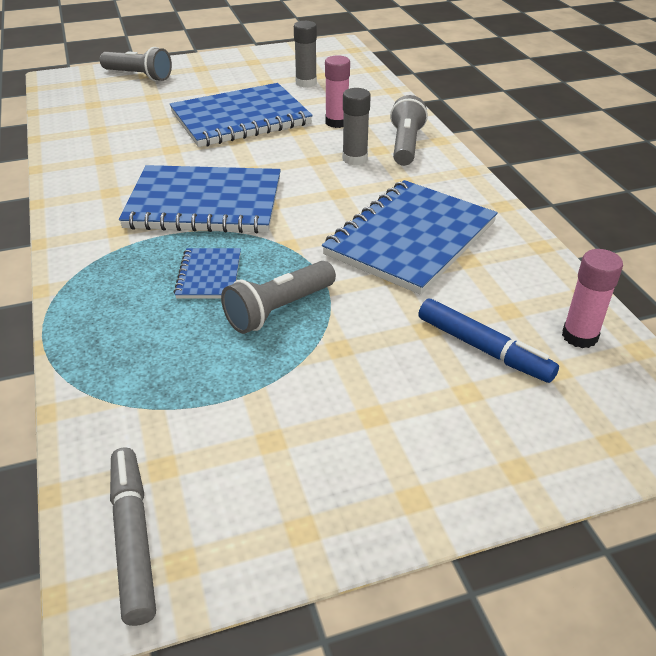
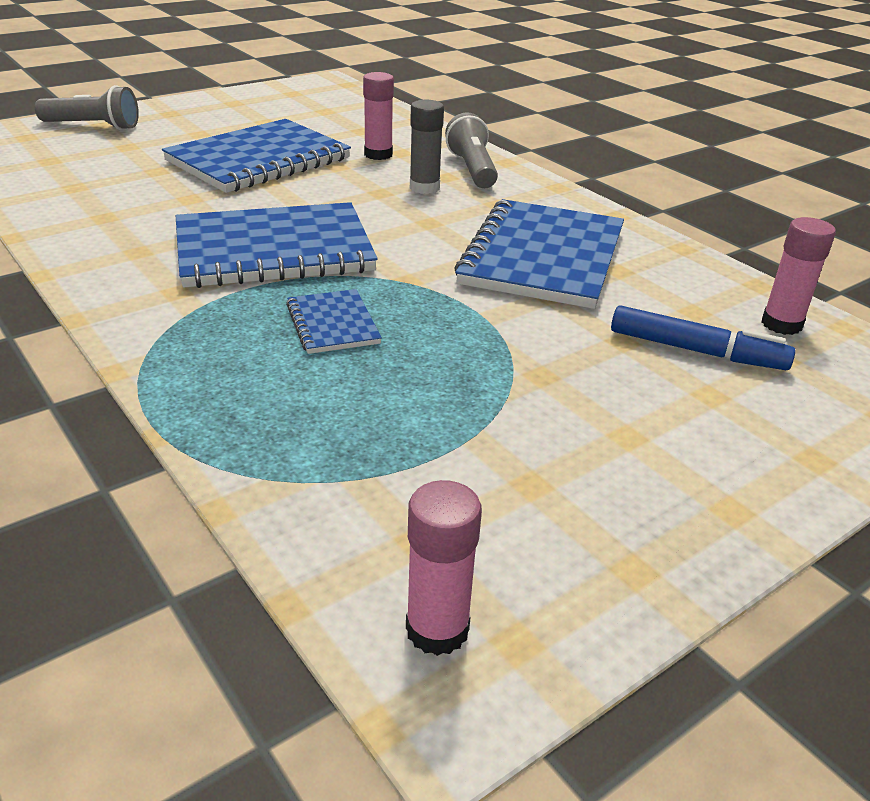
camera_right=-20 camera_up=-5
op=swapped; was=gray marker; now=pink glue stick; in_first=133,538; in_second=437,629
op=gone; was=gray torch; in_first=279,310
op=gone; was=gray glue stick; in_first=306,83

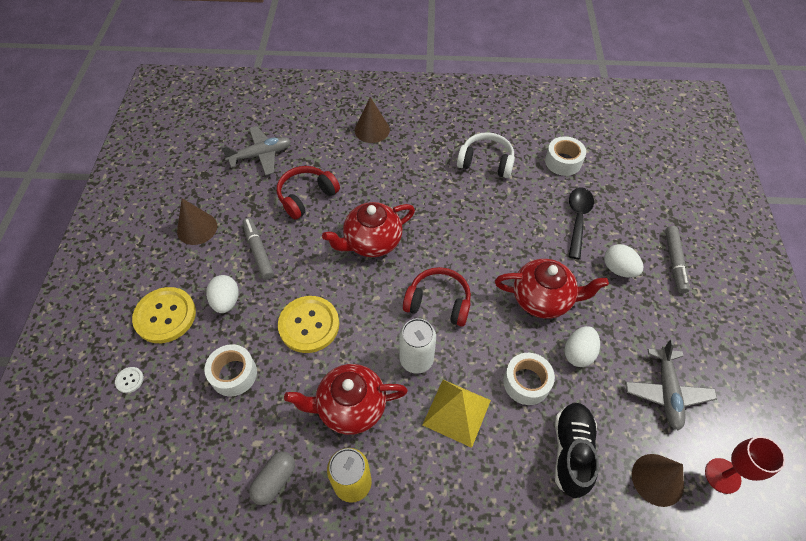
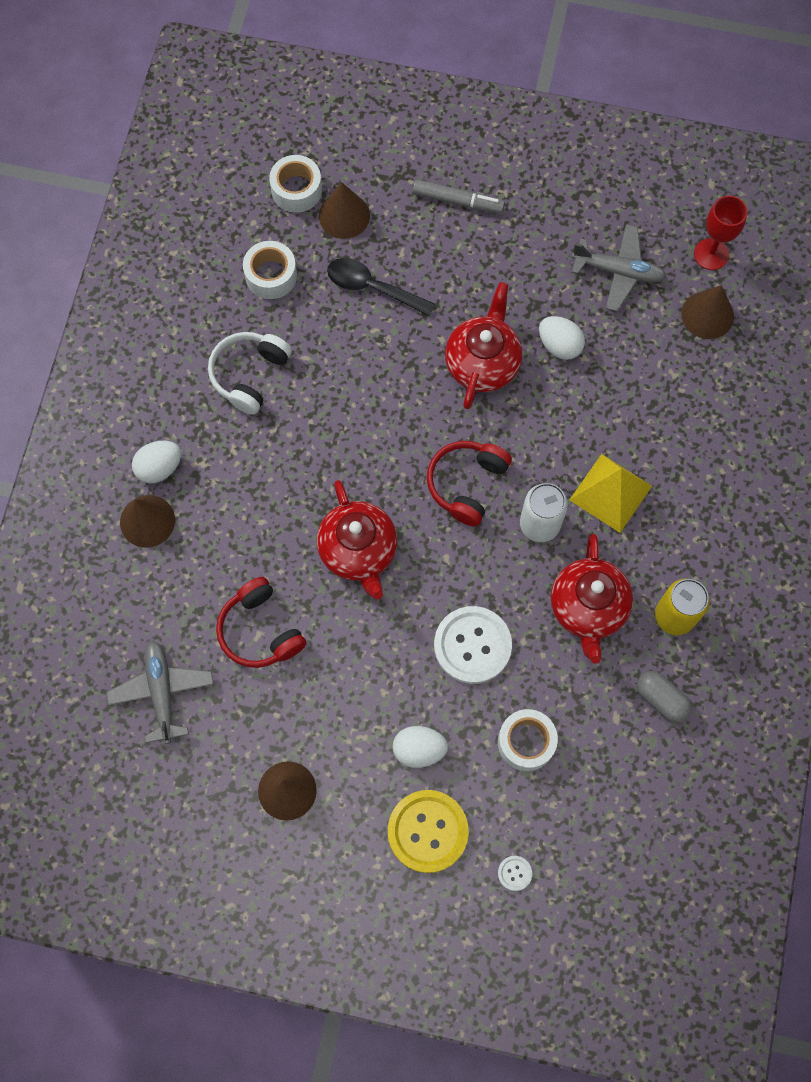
camera_right=-80 camera_up=15
op=gone; was=gray marker; in_first=258,251
op=repainted; was=yellow button; now=snow-white button; in_first=309,325; in_second=472,645
op=shifted; was=snow-white tape; in_first=526,382; in_second=296,190
op=gone; was=jet-black sneaker; in_first=571,452
op=shifted; was=snow-white egg; in_first=618,269; in_second=159,468
op=new; now=brown cone shape; in_second=344,215

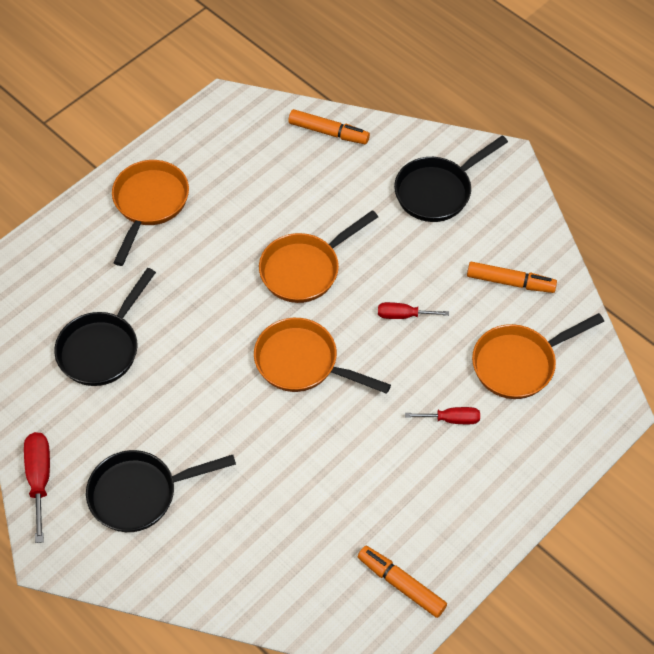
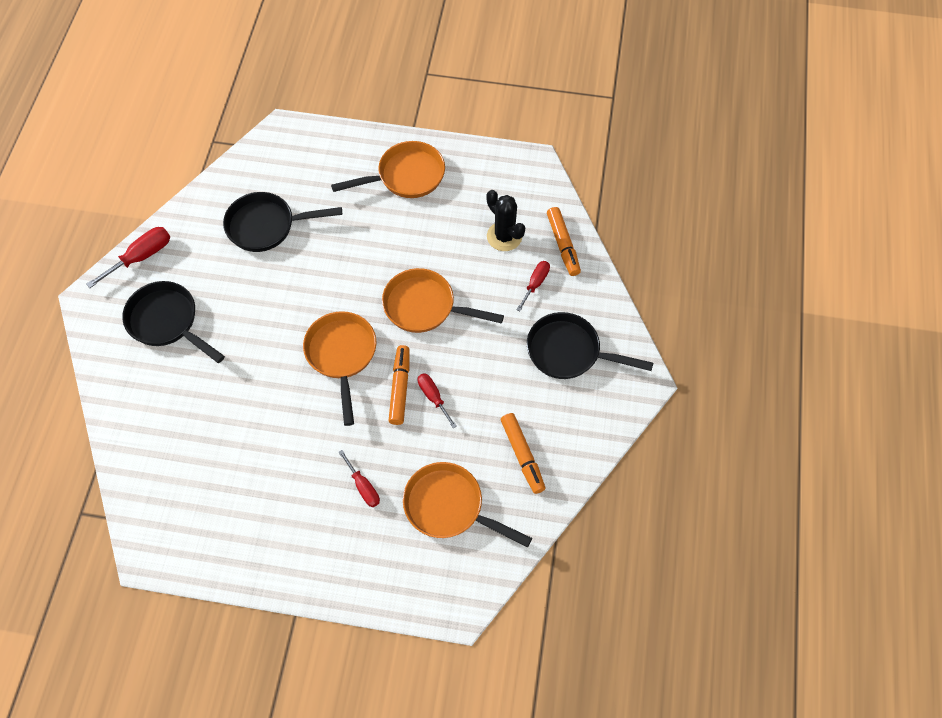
camera_right=55 camera_up=5
op=shifted; was=orange marker; in_first=401,584; in_second=400,388
op=new; now=jet-black prickly plant; in_second=504,236
op=new; now=crimson screwdriver; in_second=535,284

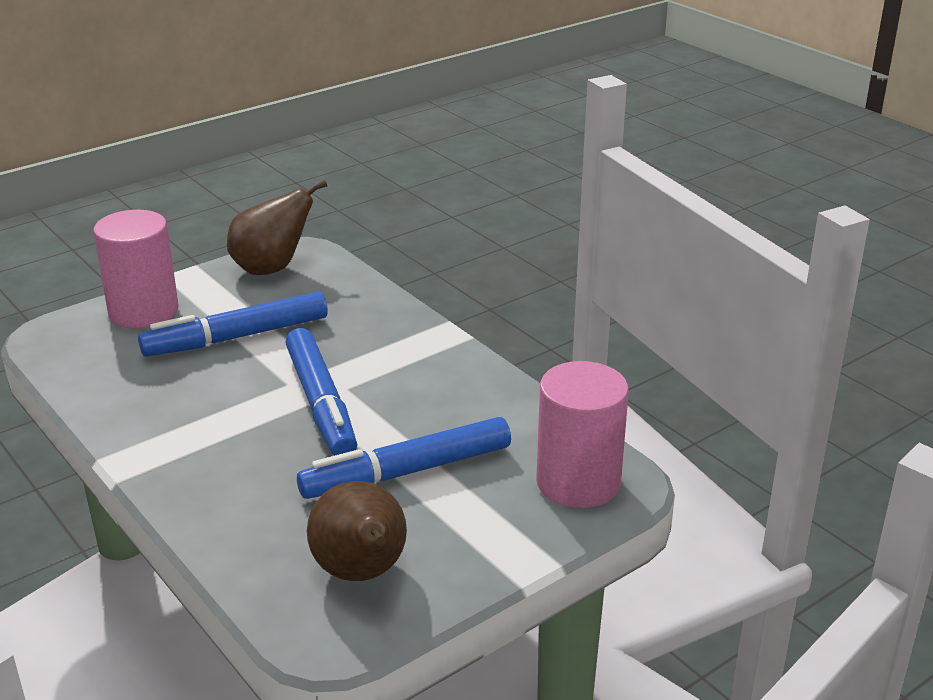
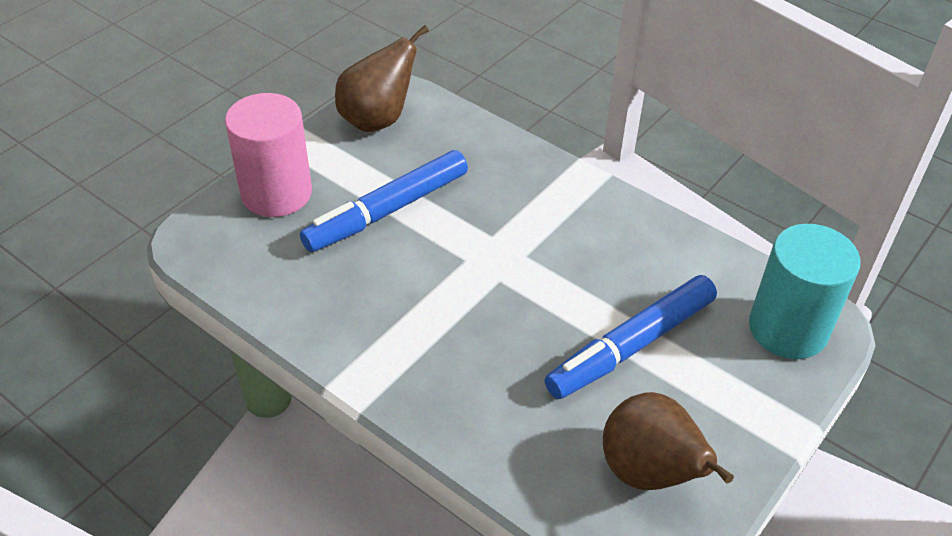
camera_right=-15 camera_up=15
op=gone; was=blue marker; in_first=321,403
op=repainted; was=pink solid cylinder; now=aqua solid cylinder; in_first=578,482; in_second=788,329

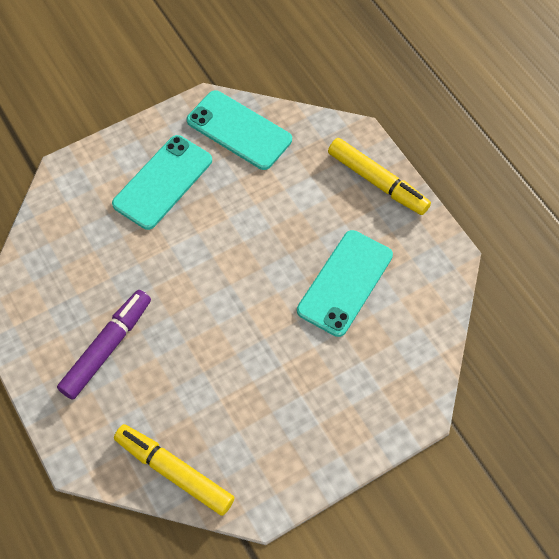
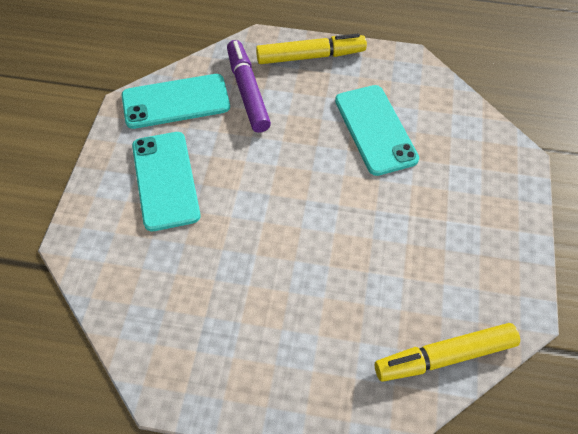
camera_right=-50 camera_up=-5
op=shifted; was=royal purple marker; in_first=107,347; in_second=247,91

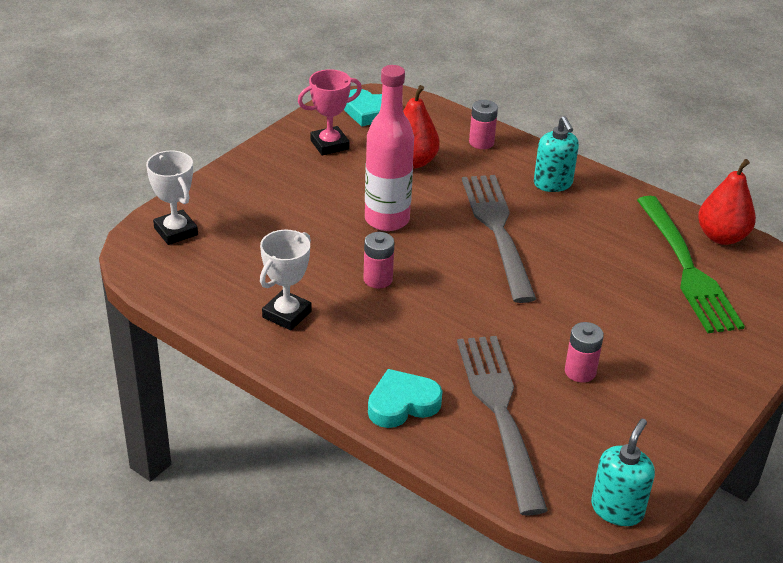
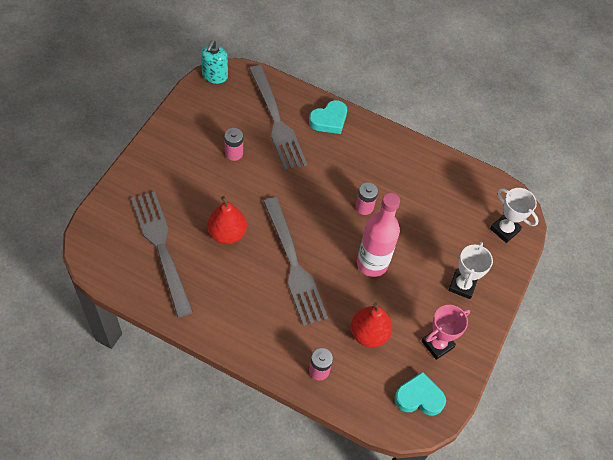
camera_right=165 camera_up=20
op=shifted; was=snow-white trophy; in_first=287,314; in_second=462,285
op=gone; was=aqua pump bottle; in_first=553,184
op=repainted; was=emerald table fork; now=gray table fork; in_first=687,268; in_second=161,248
op=shifted; was=crimson toy pear; in_first=721,237; in_second=227,233

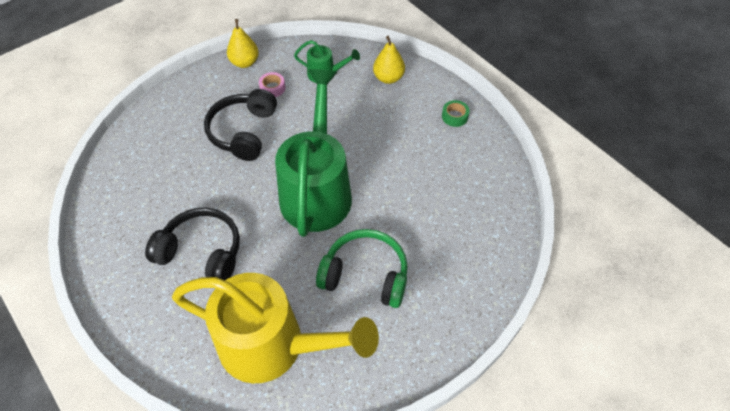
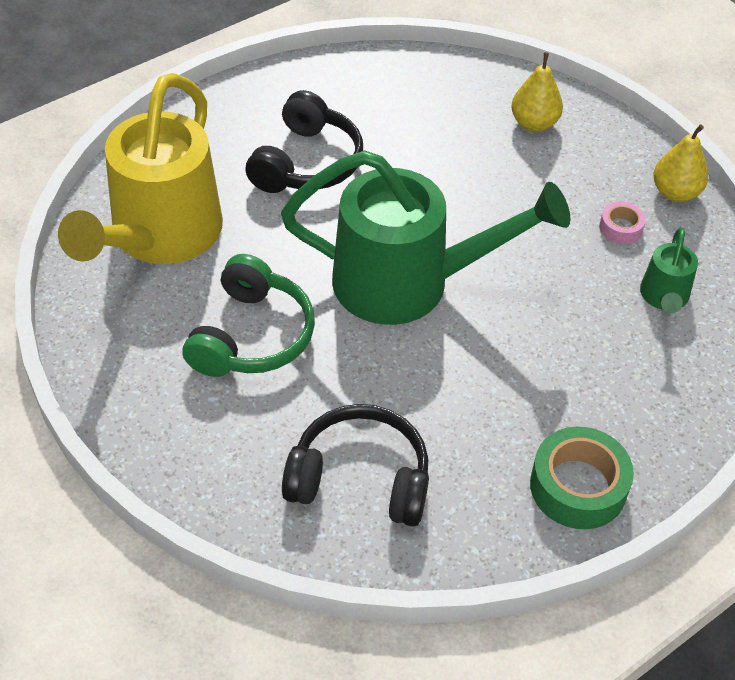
camera_right=90 camera_up=-5
op=shifted; was=jet-black over-ear headphones; in_first=243,132; in_second=360,479
op=shifted; was=yellow toy pear; in_first=388,78; in_second=534,123
op=scaled; was=emerald tape; in_first=454,116; in_second=578,487; ratio=1.89

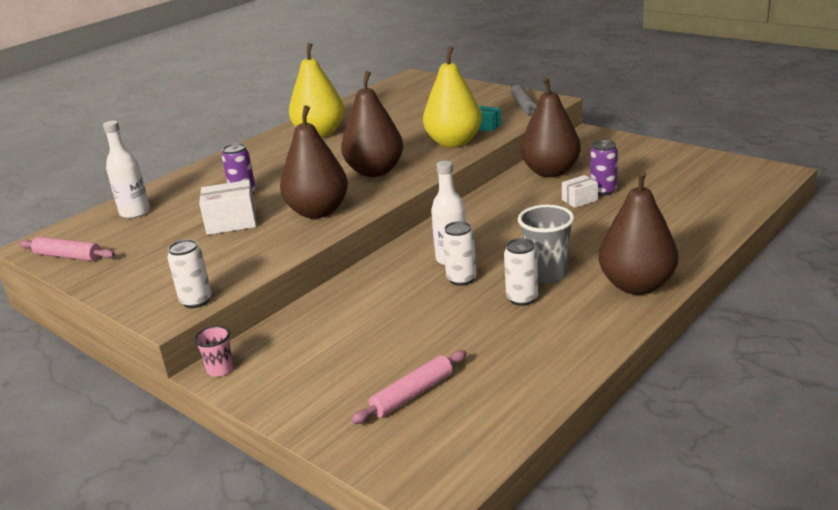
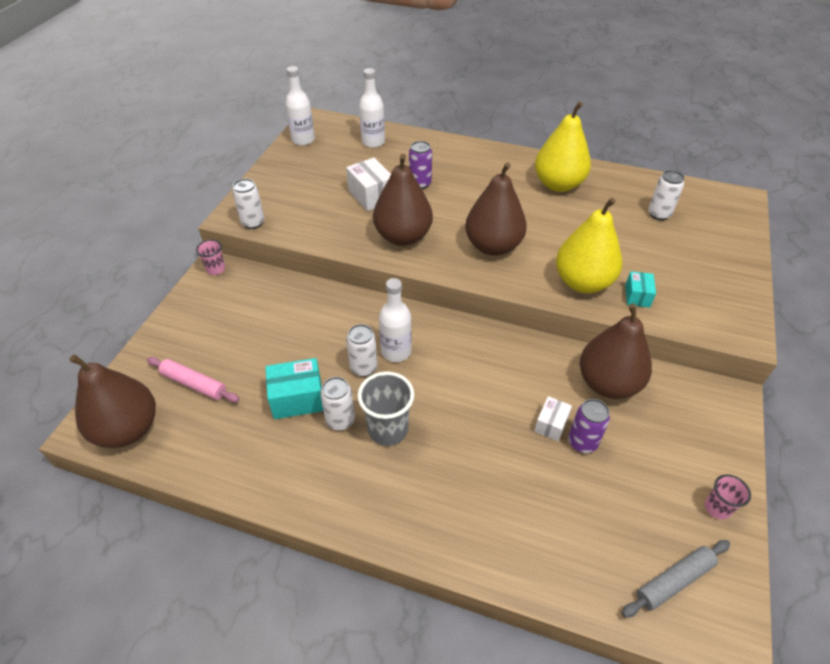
camera_right=65 camera_up=20
op=swapped; was=pink rolling pin; now=snow-white flask; in_first=68,256; in_second=303,140
op=shifted; was=gray rolling pin; in_first=523,105; in_second=674,580
op=rotated; was=snow-white box; in_first=579,200; in_second=551,424; clockwise=75
op=shifted; was=brown toy pear; in_first=636,285; in_second=127,429
op=new; now=aqua box; in_second=297,398
op=new; now=snow-white tin; in_second=659,214
op=new; now=pink tumbler; in_second=717,508

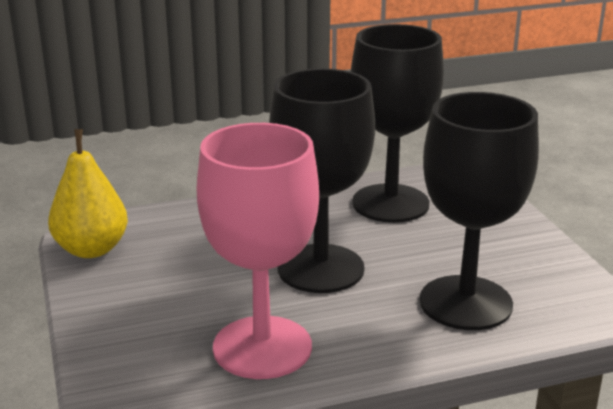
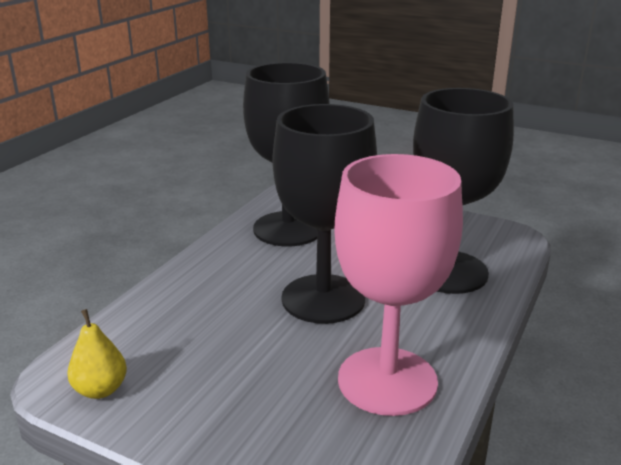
camera_right=-45 camera_up=0
op=scaled; was=yellow toy pear; in_first=92,249; in_second=100,390; ratio=0.61

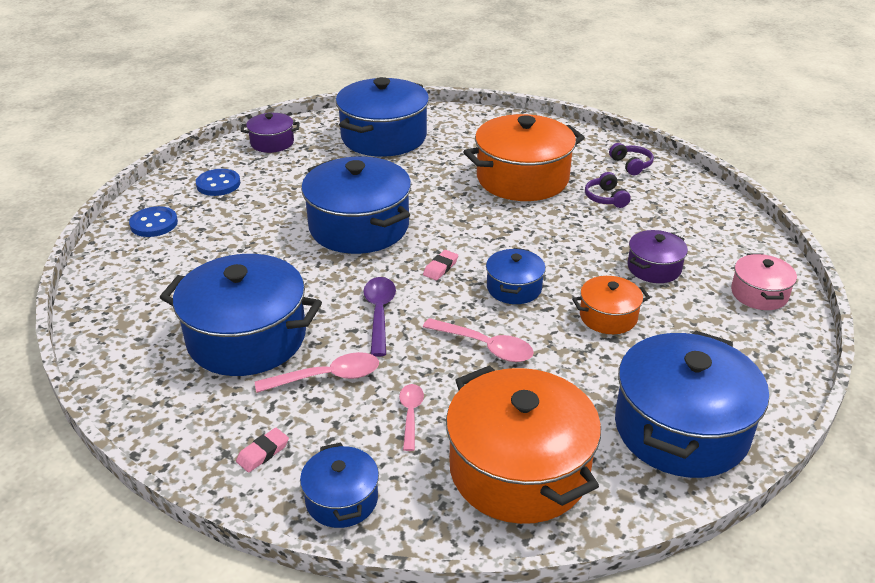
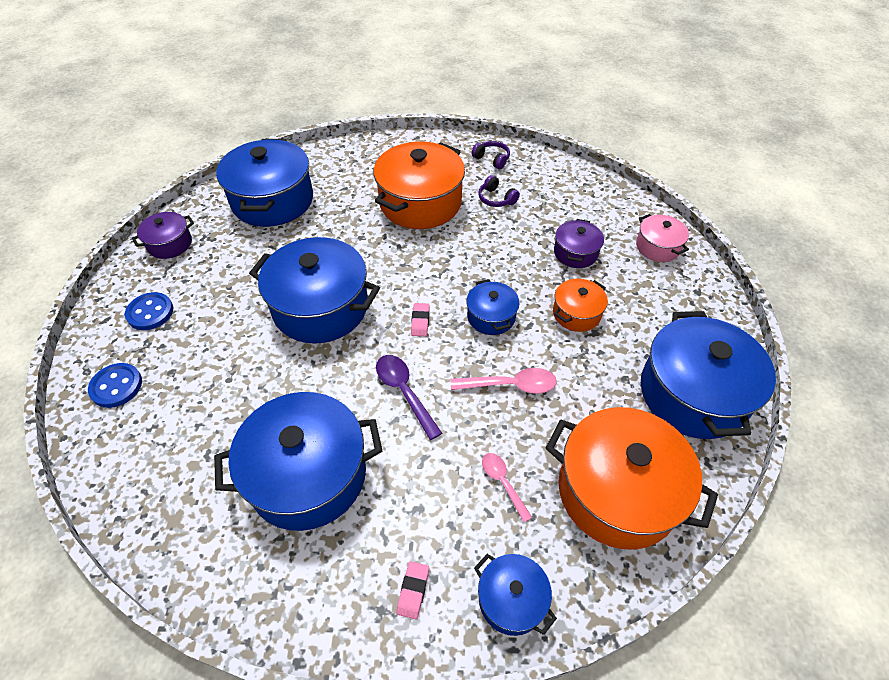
camera_right=-30 camera_up=15
op=gone; was=pink teaspoon; in_first=327,377

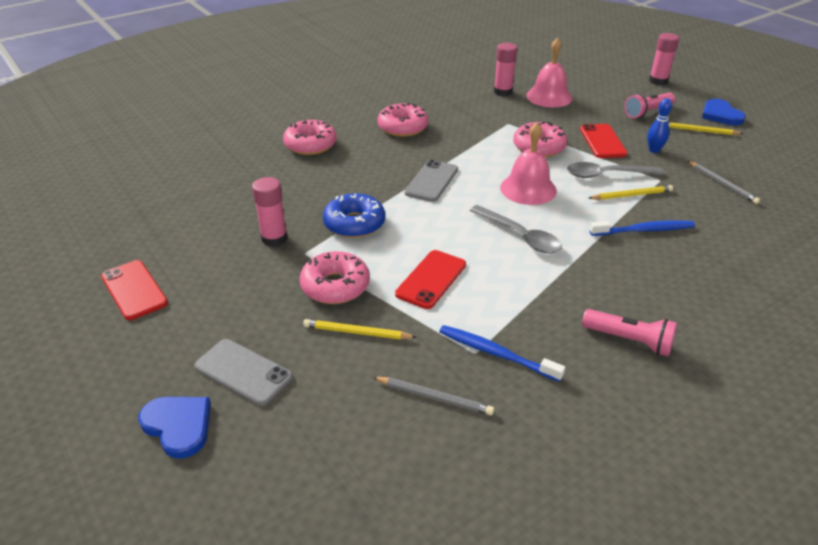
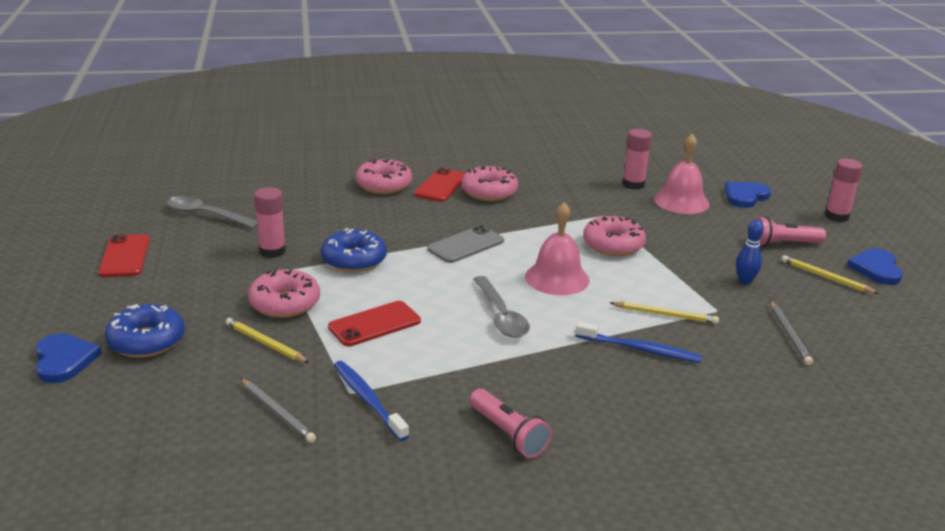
camera_right=25 camera_up=-10
op=swapped; was=gray smartphone; now=blue donut; in_first=243,372; in_second=146,341
op=shifted; was=gray teaspoon; in_first=607,175; in_second=206,215
op=shifted; was=crimson smartphone; in_first=602,141; in_second=441,186
op=new; now=blue heart; in_second=745,196

